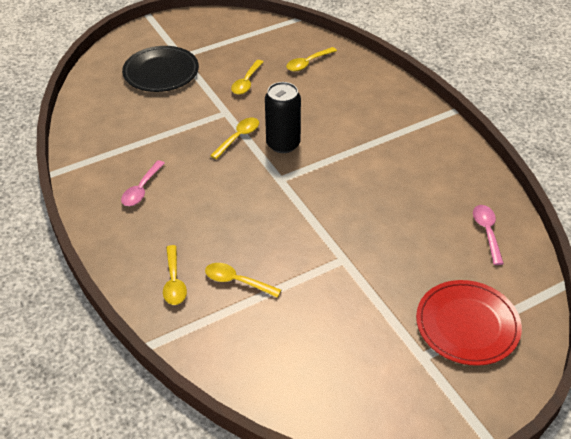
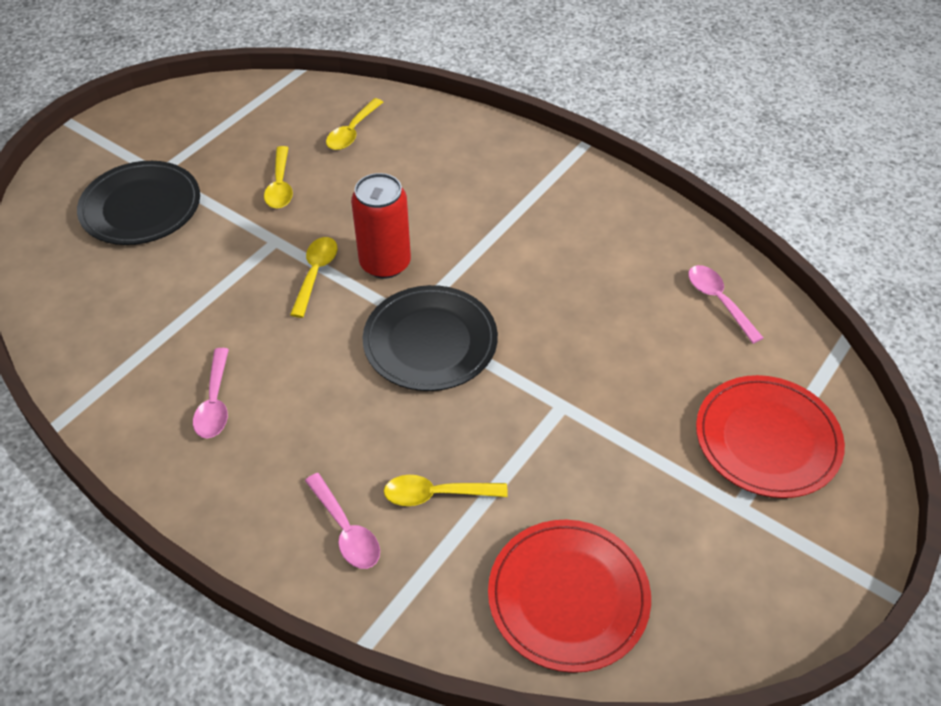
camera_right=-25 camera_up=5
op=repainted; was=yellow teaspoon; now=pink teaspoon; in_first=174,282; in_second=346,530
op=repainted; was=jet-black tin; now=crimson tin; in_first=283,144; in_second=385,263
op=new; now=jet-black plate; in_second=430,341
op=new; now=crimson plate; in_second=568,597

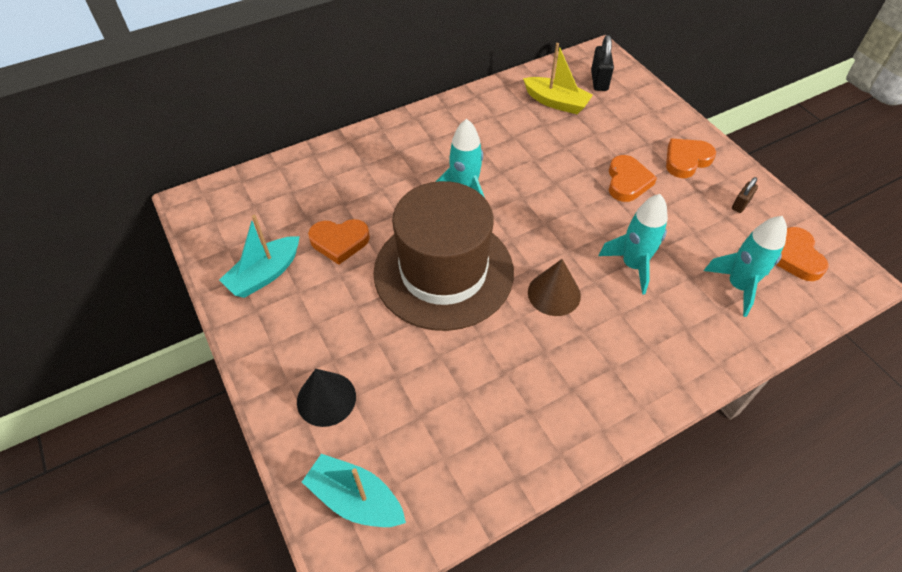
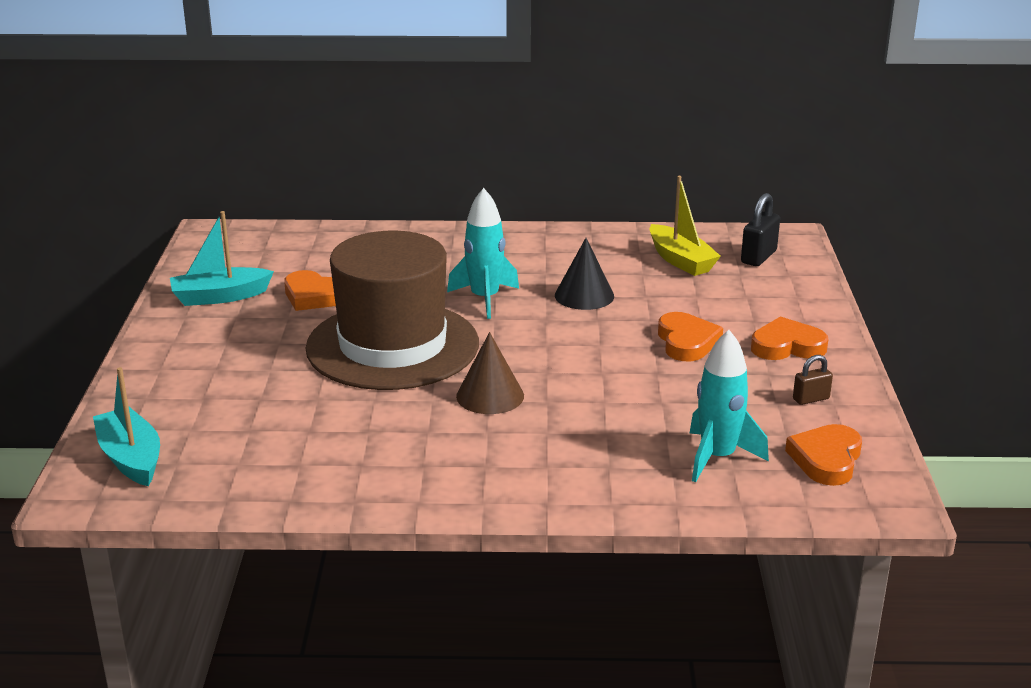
camera_right=30 camera_up=-25
op=shifted; was=jet-black cone shape; in_first=326,399; in_second=584,295
op=gone; was=aqua rocket; in_first=633,265
op=rotated; was=orange heart; in_first=627,182; in_second=686,342; clockwise=-45

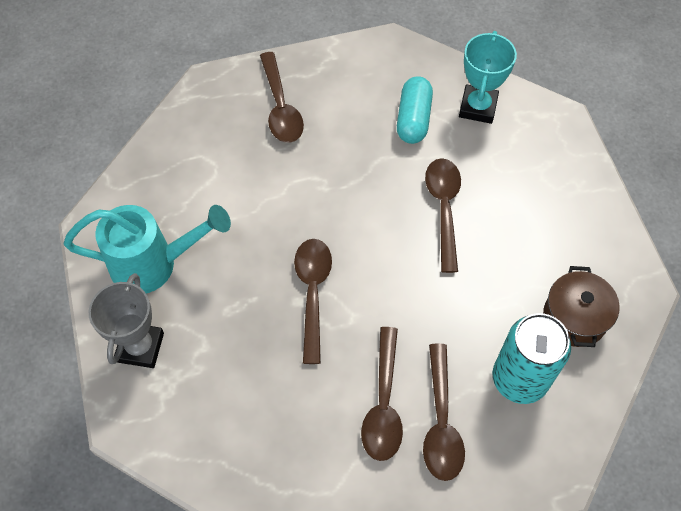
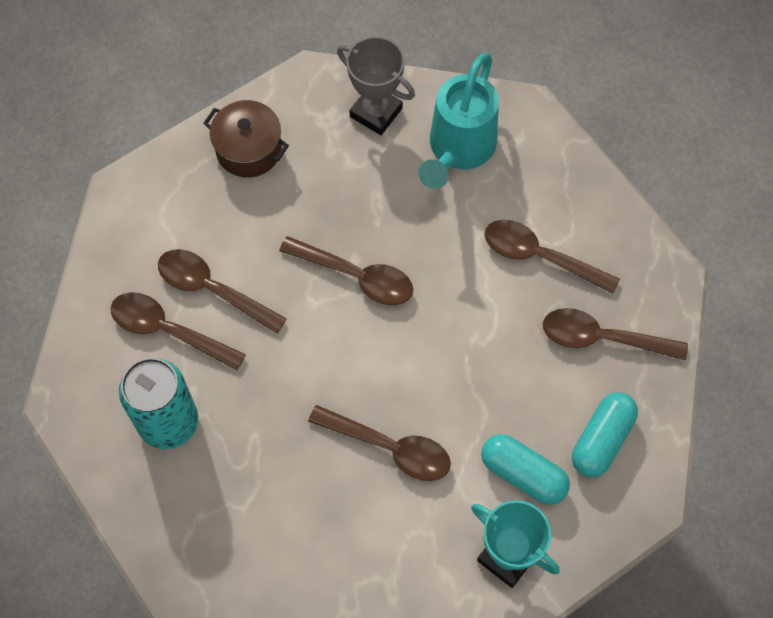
camera_right=115 camera_up=5
op=shifted; was=brown stockpot; in_first=574,318; in_second=249,150
op=new; now=brown teaspoon; in_second=540,256
op=new; now=aqua pill shape; in_second=602,440

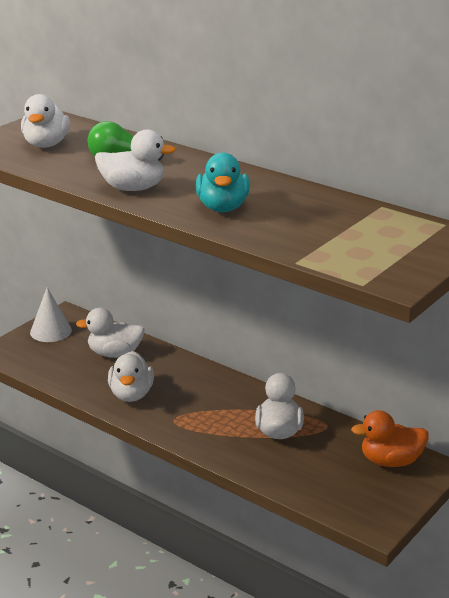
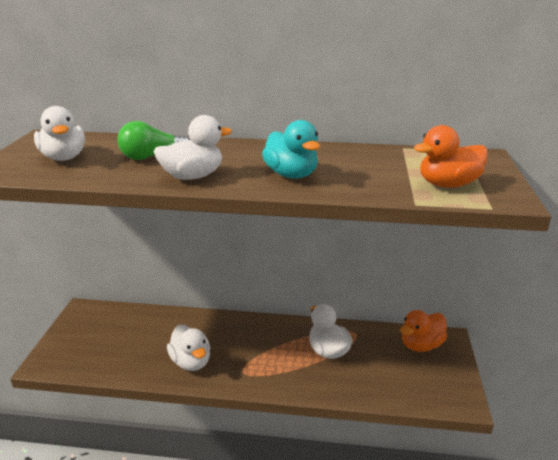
camera_right=-30 camera_up=0
op=gone; was=snow-white cone shape; in_first=50,331
op=gone; was=snow-white rubber duck; in_first=114,354
op=new; now=orange rubber duck; in_second=448,184

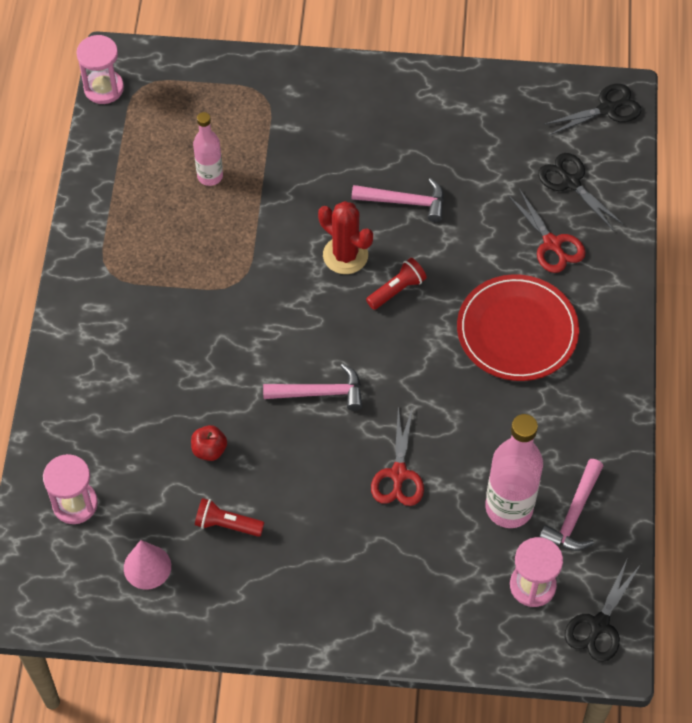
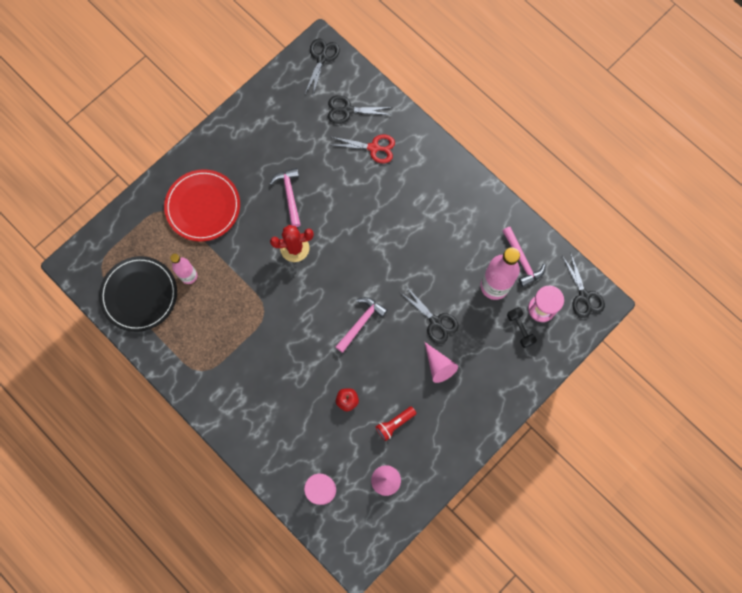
camera_right=-50 camera_up=15
op=gone; was=pink hourglass; in_first=104,88
op=rotated; was=pink hammer; in_first=405,202; in_second=289,195; clockwise=-60
op=gone; was=crimson torch; in_first=397,290
op=repainted; was=crimson pair of scissors; now=jet-black pair of scissors; in_first=398,474; in_second=435,322
op=shifted; was=crimson plate; in_first=517,330; in_second=203,206
op=new; now=jet-black plate; in_second=139,294
op=new; now=pink cone shape; in_second=438,366
op=new; now=jet-black free weight; in_second=520,329

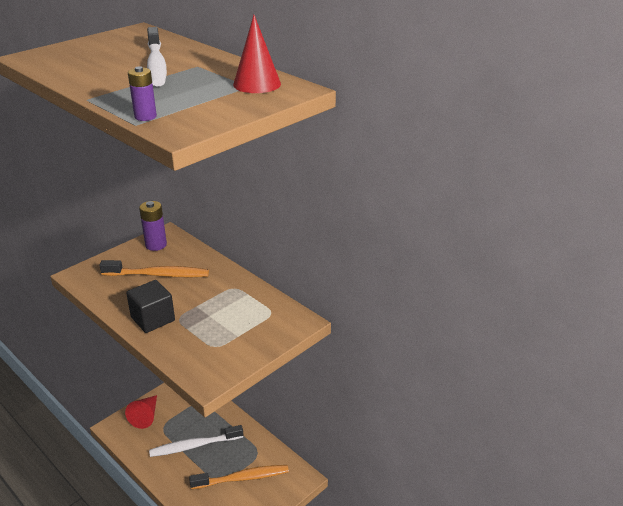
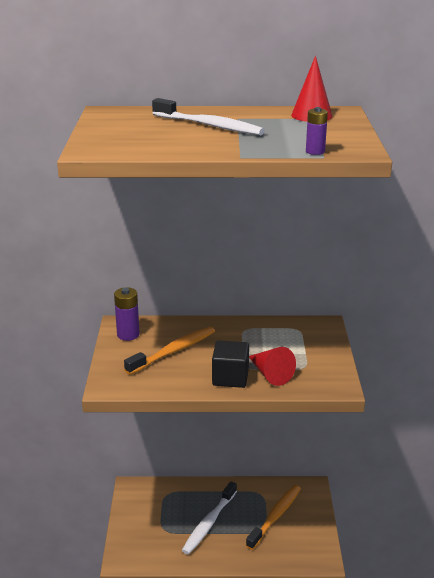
camera_right=-45 camera_up=-5
op=shifted; was=crimson cone shape; in_first=145,416; in_second=270,374

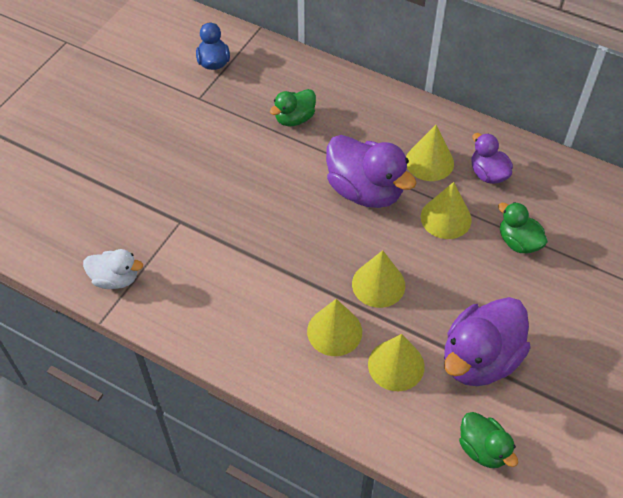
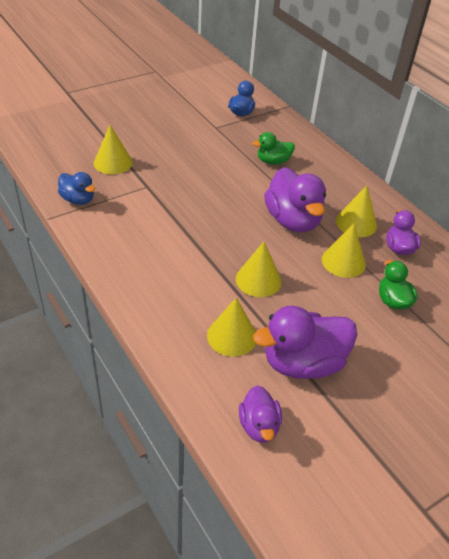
camera_right=25 camera_up=-10
op=repainted; was=snow-white rubber duck; now=blue rubber duck; in_first=115,279; in_second=78,200
op=shifted; was=yellow cone shape; in_first=334,331; in_second=113,162
op=repainted; was=emerald rubber duck; now=royal purple rubber duck; in_first=483,449; in_second=259,426

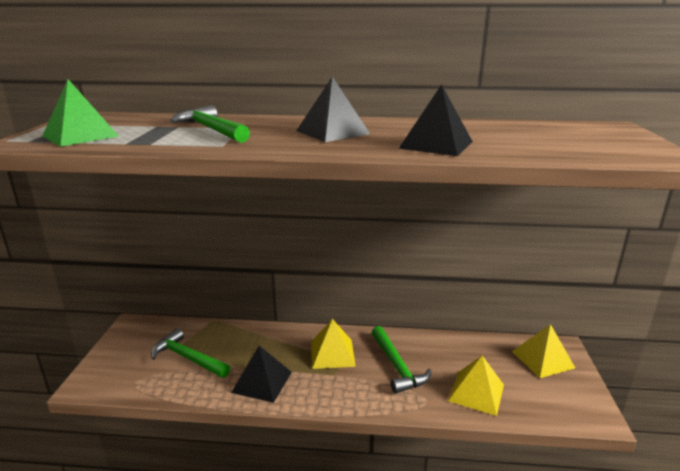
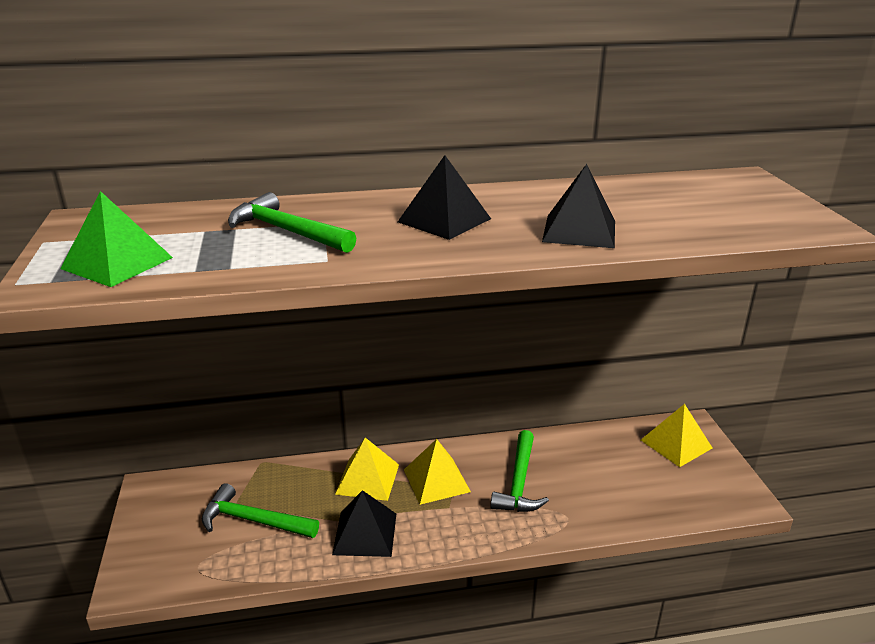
camera_right=-15 camera_up=5
op=rotated; was=emerald hammer; in_first=397,366; in_second=519,482; clockwise=45
op=shifted; was=yellow solid pyramid; in_first=476,392; in_second=367,479

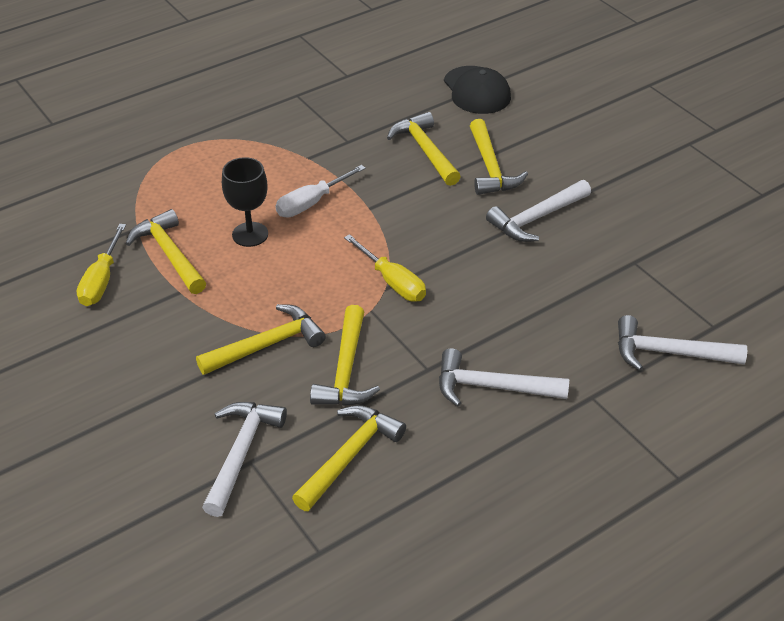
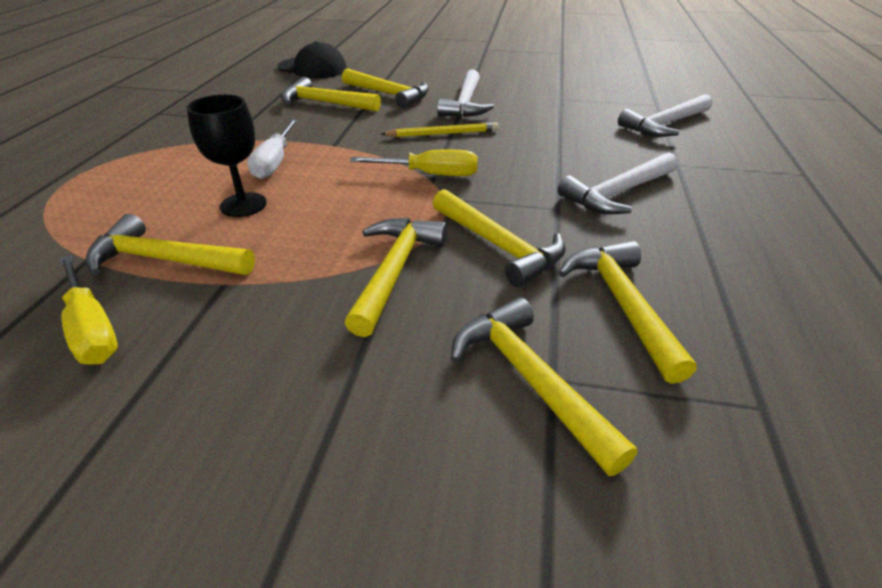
camera_right=-45 camera_up=-5
op=repainted; was=snow-white hammer; now=yellow hammer; in_first=241,453; in_second=529,379
op=new; now=yellow pencil; in_second=442,134

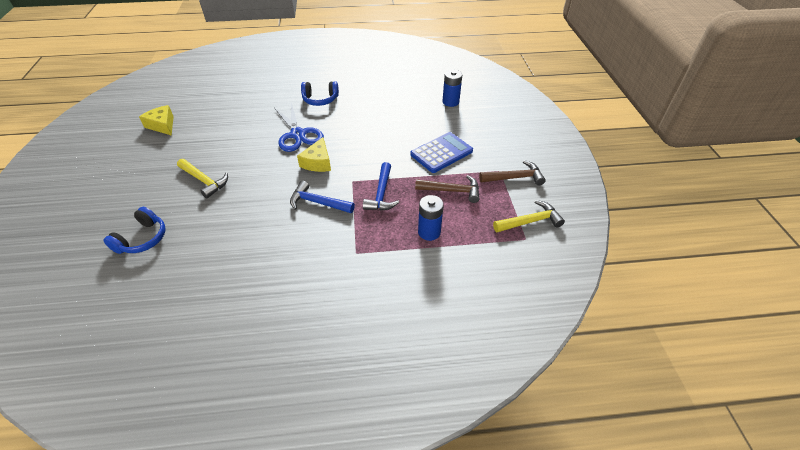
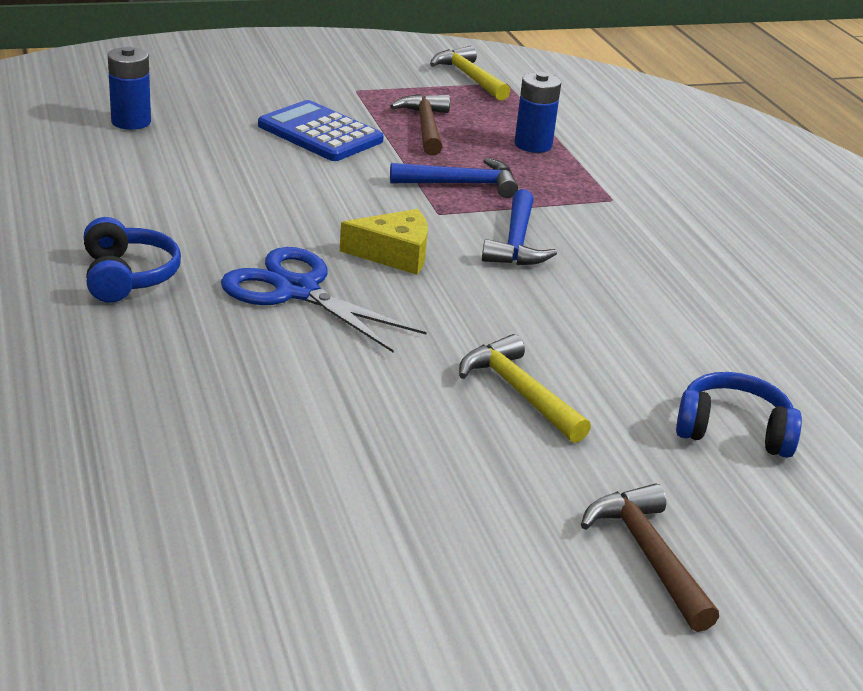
camera_right=-105 camera_up=-15
op=gone; was=yellow piece of cheese; in_first=162,125
op=rotated; was=yellow hammer; in_first=204,181; in_second=519,392; clockwise=-60
op=rotated; was=blue pair of scissors; in_first=297,134; in_second=297,290; clockwise=-105
op=shifted; was=brown hammer; in_first=514,178; in_second=648,555

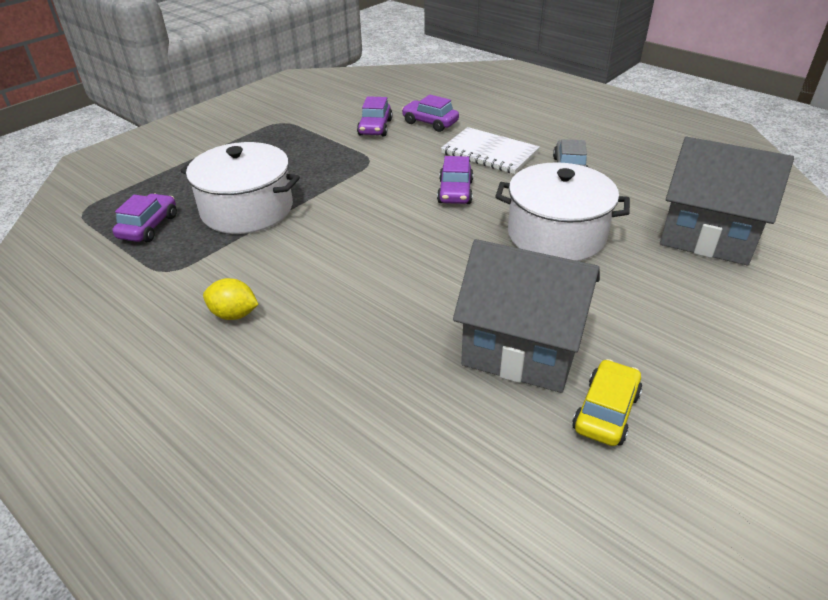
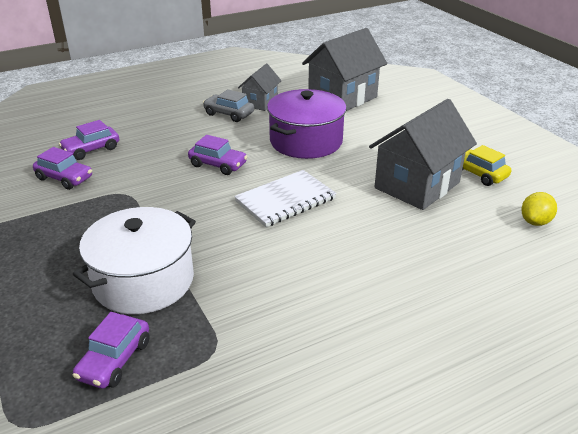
camera_right=-70 camera_up=-5
op=rotated; was=royal purple car; in_first=148,227; in_second=114,360; clockwise=-105
op=shifted; was=yellow lemon; in_first=234,314; in_second=535,222
op=shifted; was=snow-white notepad; in_first=489,153; in_second=285,200
op=repainted; was=snow-white stockpot; now=royal purple stockpot; in_first=556,234; in_second=306,141
op=new; now=gray house; in_second=260,102

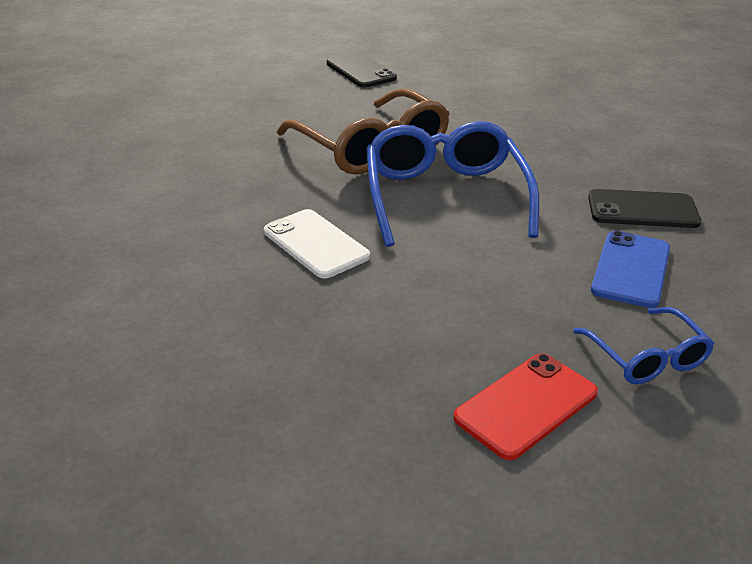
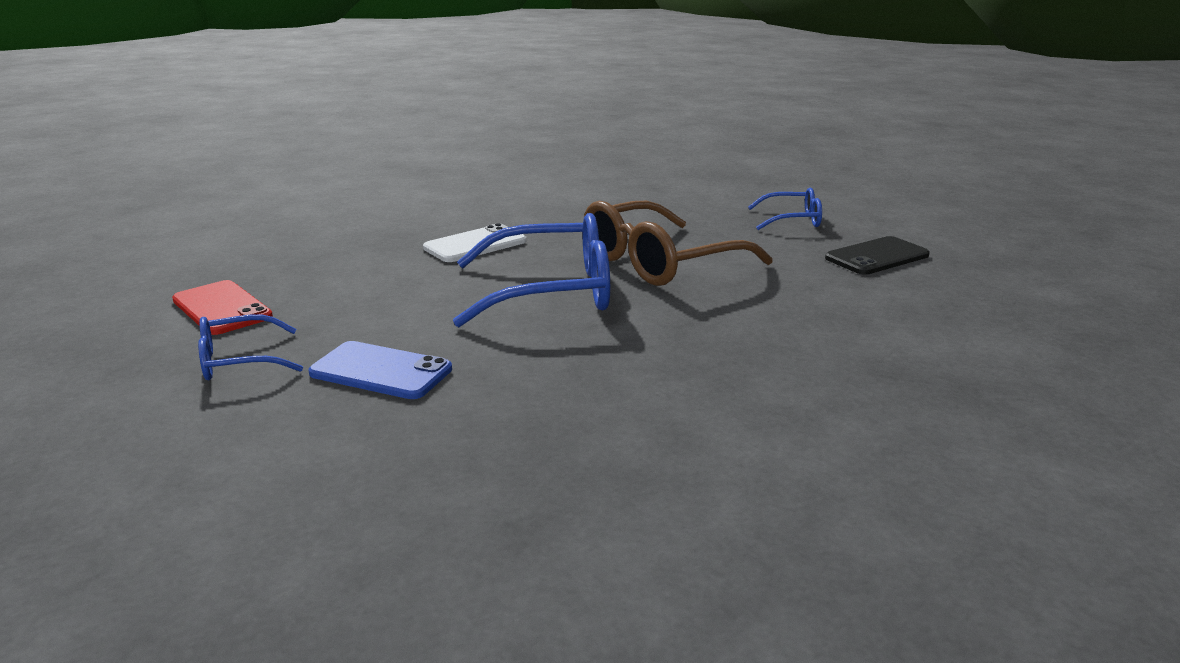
camera_right=90 camera_up=-10
op=gone; was=jet-black smartphone; in_first=642,210
op=new; now=blue eyeglasses; in_second=792,220

